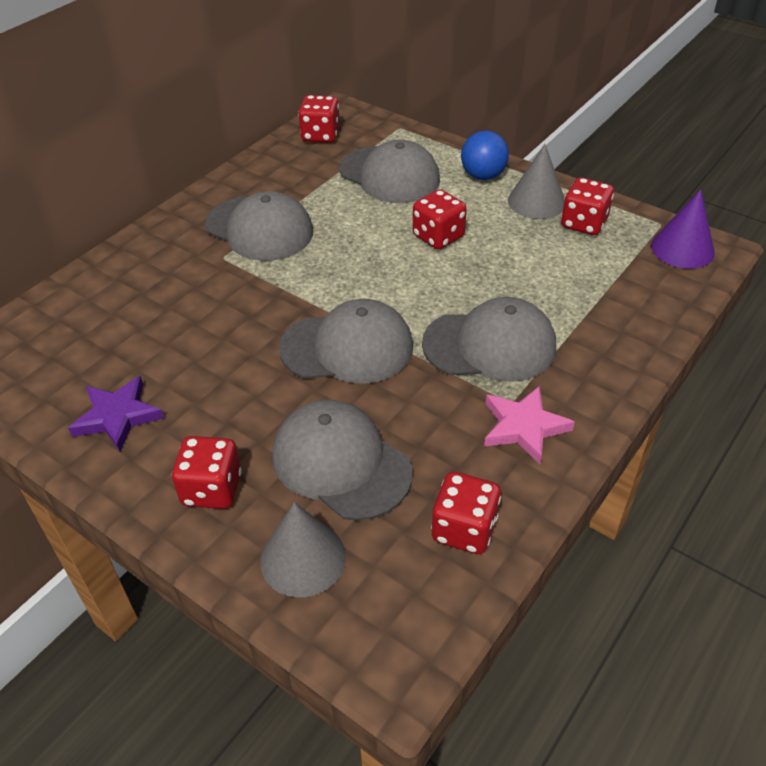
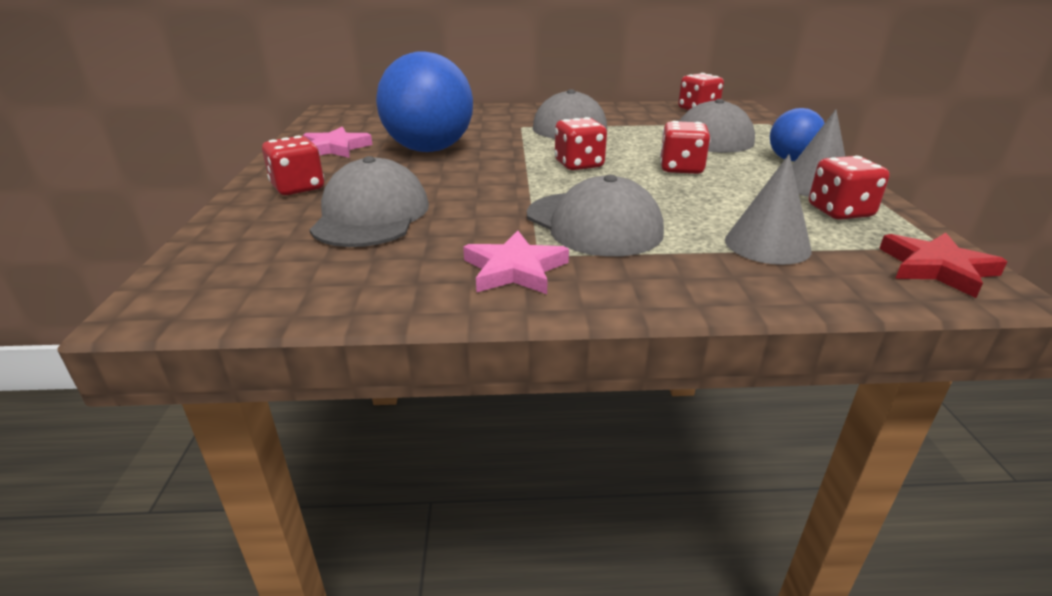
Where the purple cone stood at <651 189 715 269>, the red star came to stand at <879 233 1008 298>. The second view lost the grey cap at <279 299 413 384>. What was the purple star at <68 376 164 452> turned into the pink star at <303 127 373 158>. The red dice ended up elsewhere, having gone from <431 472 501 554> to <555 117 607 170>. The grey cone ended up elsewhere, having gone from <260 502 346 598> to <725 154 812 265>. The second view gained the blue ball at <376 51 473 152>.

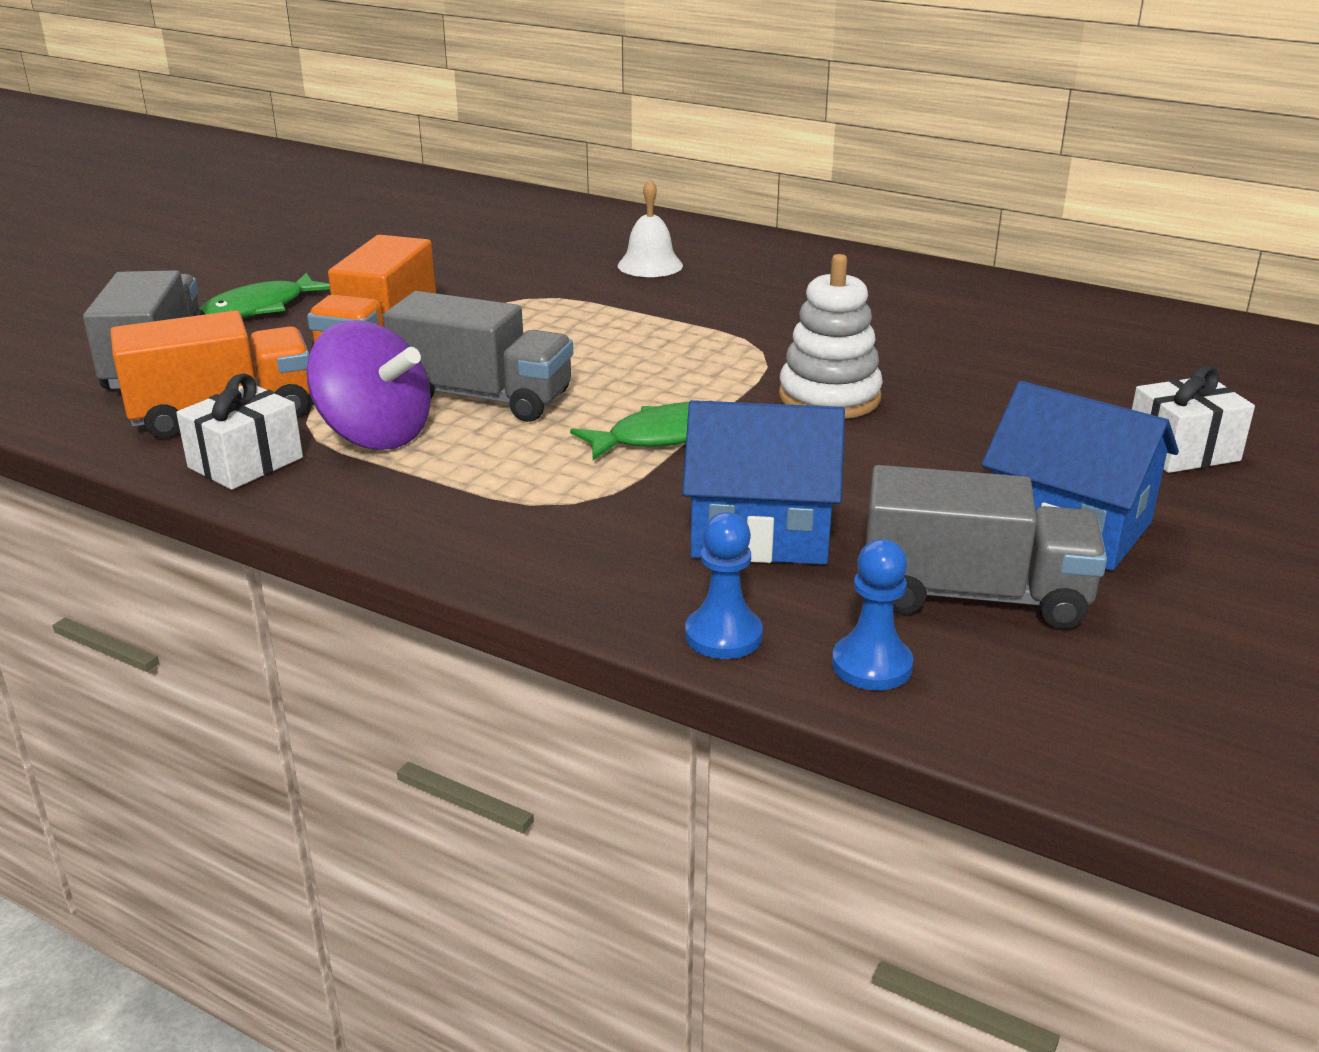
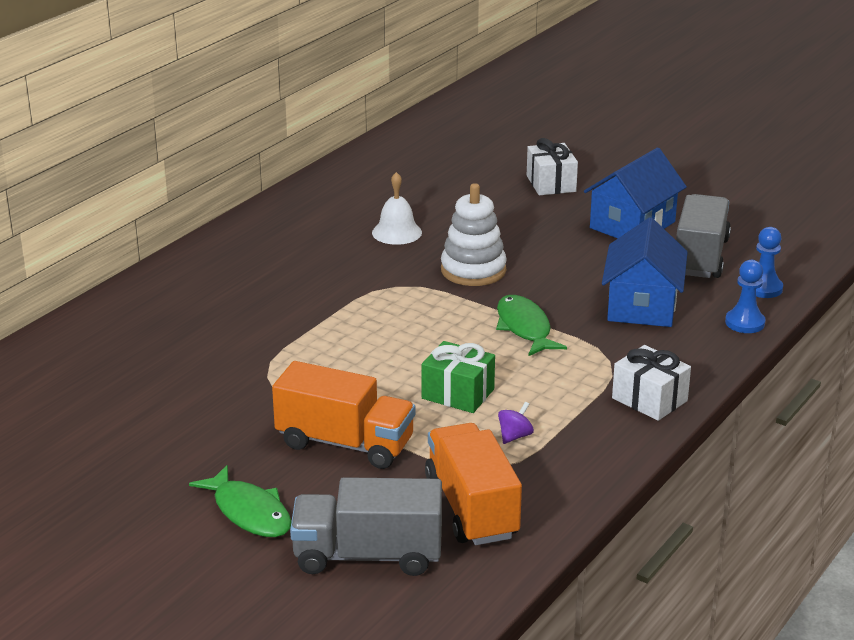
The white bell ended up elsewhere, having gone from <618 179 683 277> to <372 172 422 245>. Where the grey truck stood at <383 291 573 422>, the green gift came to stand at <422 341 495 413>. The size of the purple spinning top at <307 321 431 450> changed by a factor of 0.41. The white gift ended up elsewhere, having gone from <176 373 303 490> to <612 345 691 421>.

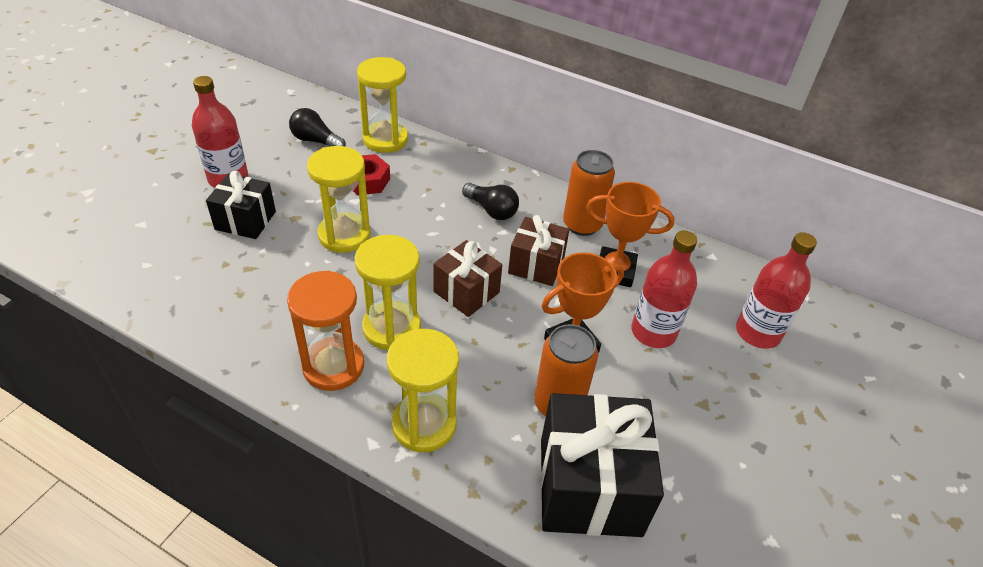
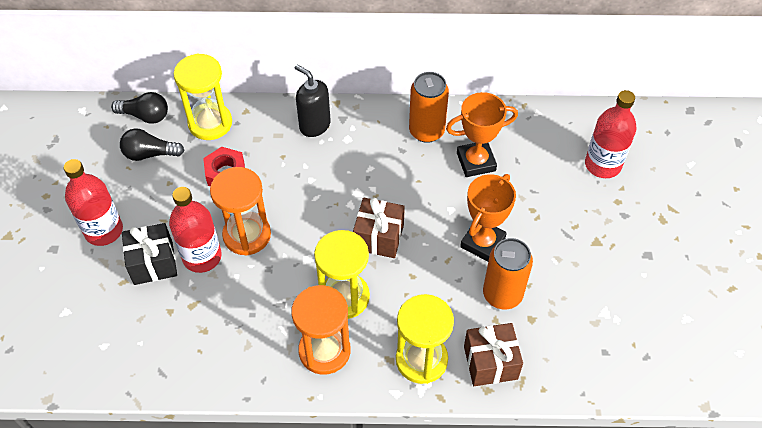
What was the yellow hourglass at <307 146 371 253> turned into the orange hourglass at <210 167 271 256>. The black light bulb ended up elsewhere, having gone from <462 183 519 220> to <111 92 168 124>. The brown gift ended up elsewhere, having gone from <508 215 569 286> to <464 323 523 386>. The red bottle ended up elsewhere, having gone from <631 231 697 348> to <169 187 222 273>. The second view lost the black gift at <540 393 664 537>. The second view gained the black soap dispenser at <295 65 331 137>.

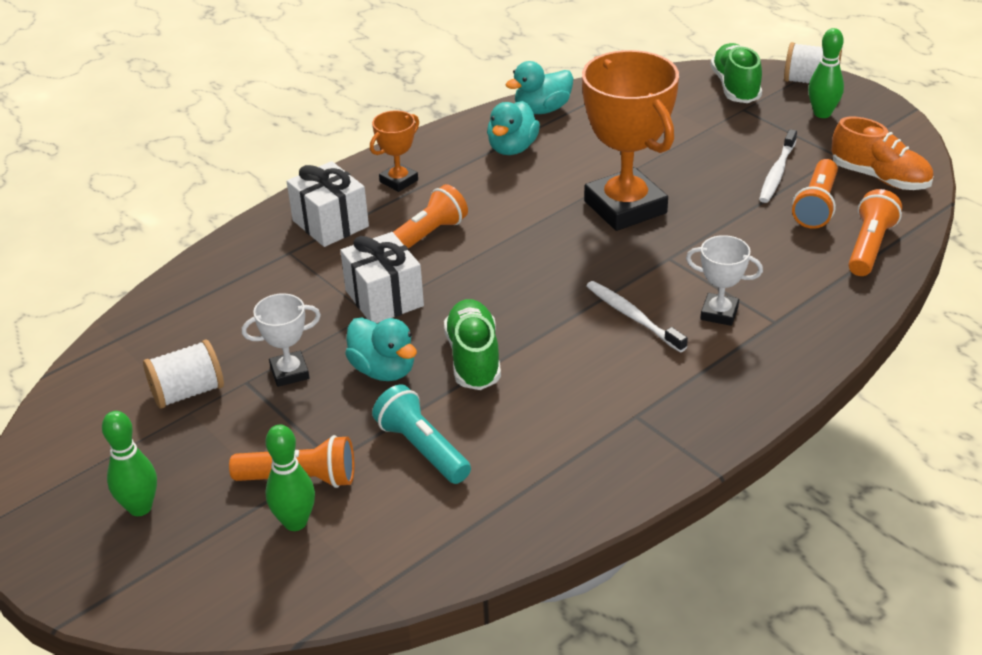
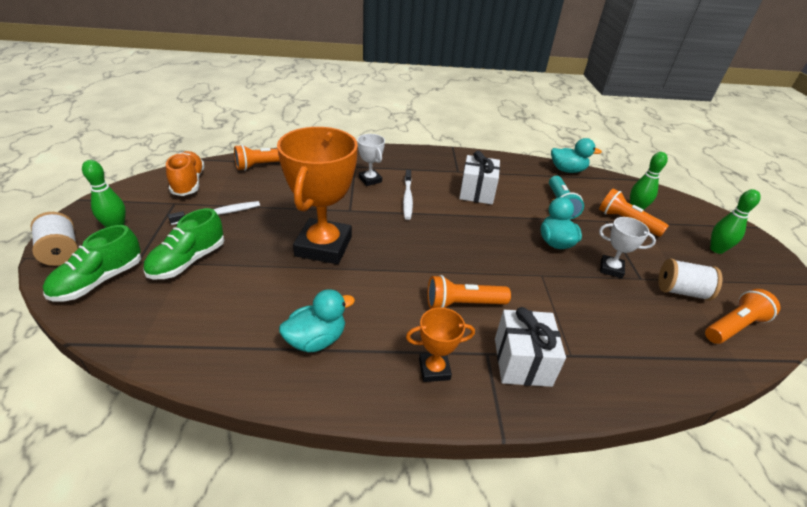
The turquoise duck ended up elsewhere, having gone from <505 61 574 114> to <551 138 602 173>. The orange flashlight ended up elsewhere, having gone from <792 159 838 229> to <705 289 780 344>. The white gift ended up elsewhere, having gone from <340 232 424 323> to <459 151 500 205>. The green shoe ended up elsewhere, having gone from <444 299 501 390> to <143 208 224 279>.

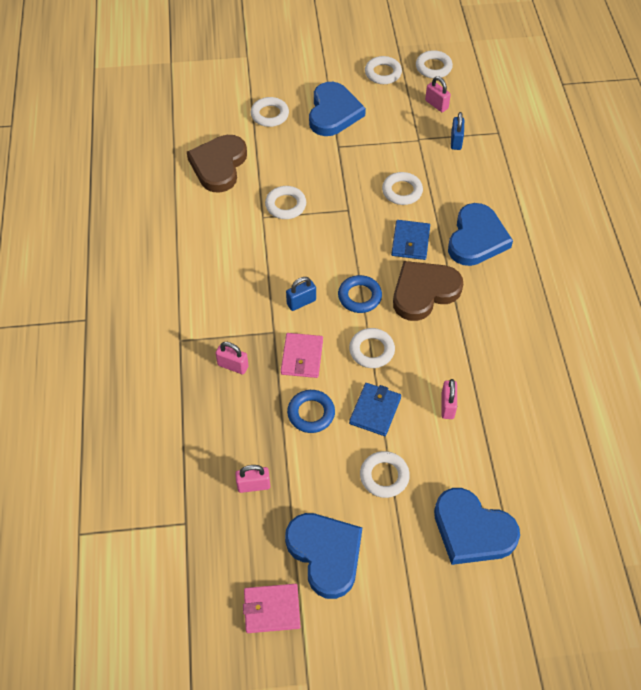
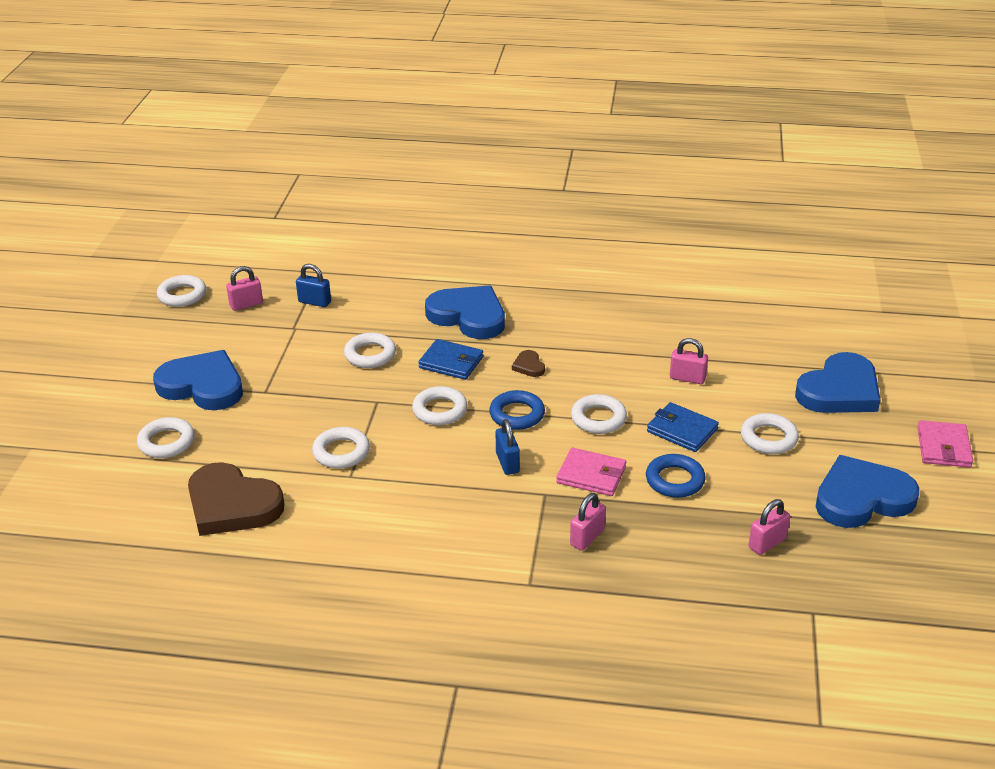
The white ring ended up elsewhere, having gone from <365 56 402 84> to <412 386 467 425>. The size of the brown heart at <393 261 463 321> changed by a factor of 0.42. The pink padlock at <235 465 270 493> ended up facing another way, 45 degrees clockwise from before. The pink wallet ended up elsewhere, having gone from <243 584 301 633> to <917 420 973 468>.

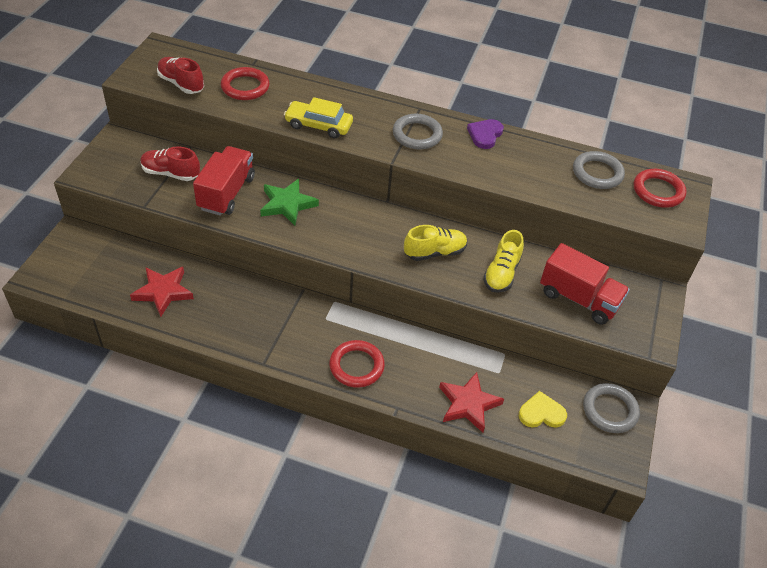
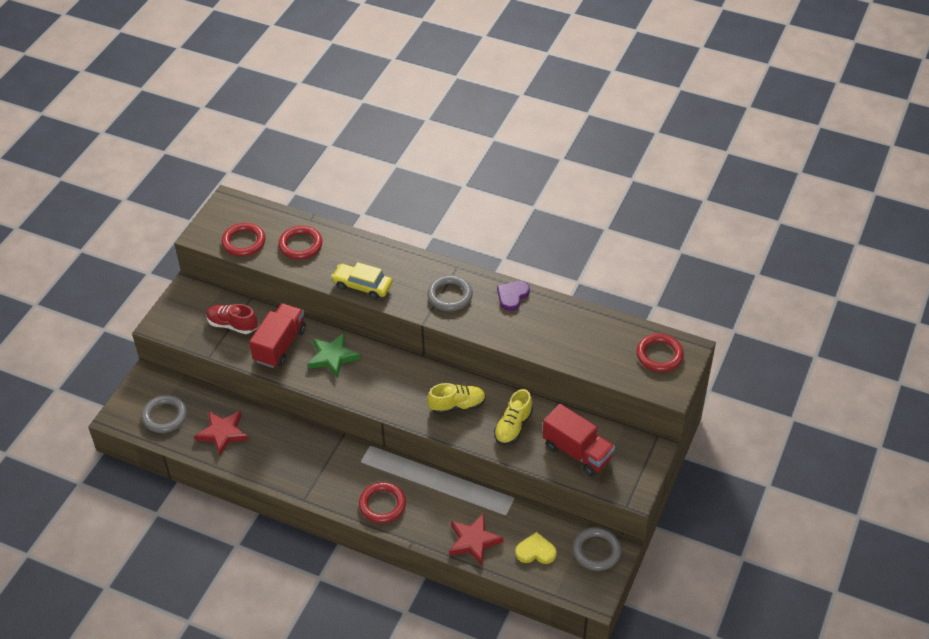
Where the red shoe stood at <157 57 204 94>, the red ring came to stand at <222 223 266 256>. The grey ring ended up elsewhere, having gone from <573 151 625 189> to <142 395 187 433>.

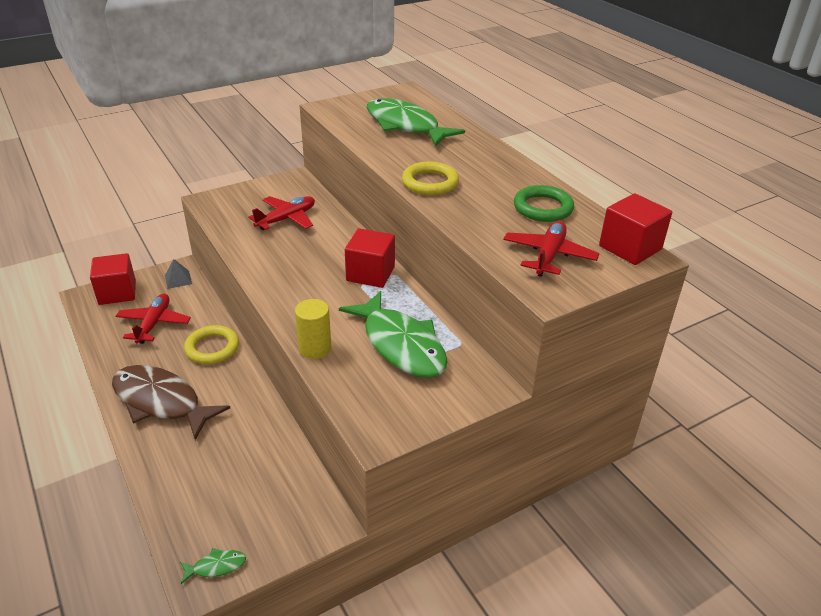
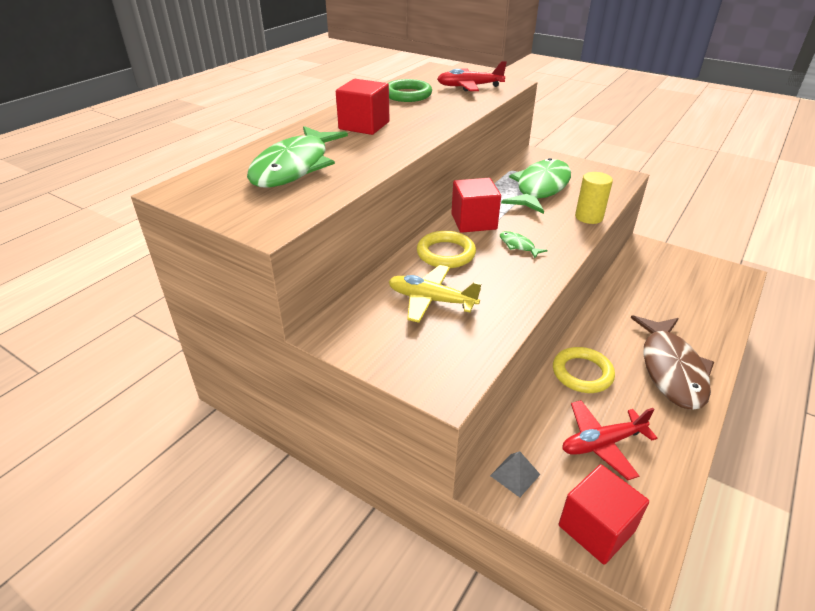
The yellow ring ended up elsewhere, having gone from <402 161 459 195> to <417 231 476 268>. The red cube ended up elsewhere, having gone from <599 193 672 265> to <336 79 389 135>. What was the red plane at <249 196 315 230> turned into the yellow plane at <389 265 482 323>. The green fish ended up elsewhere, having gone from <180 548 246 584> to <500 231 548 258>.

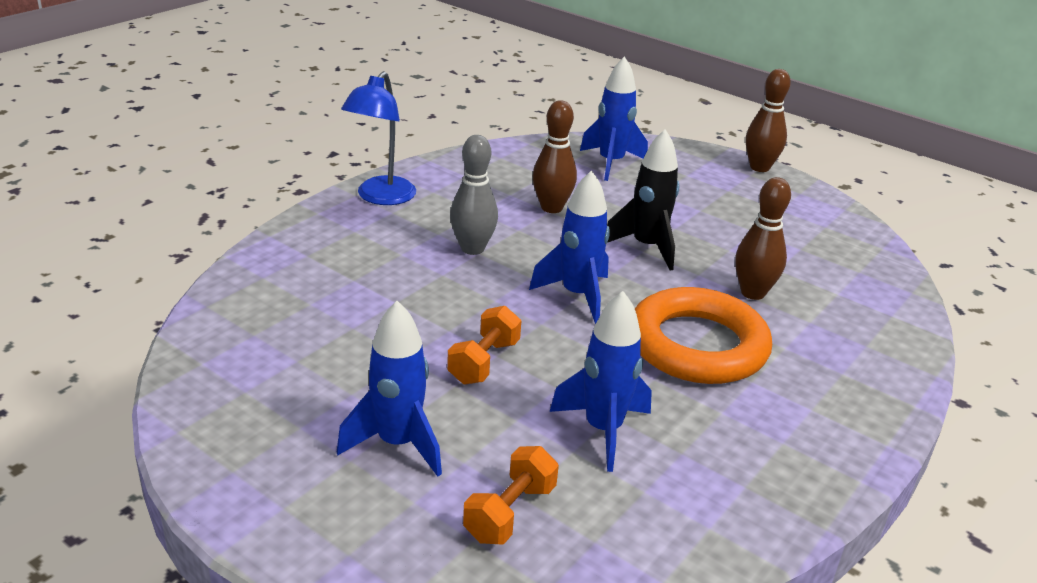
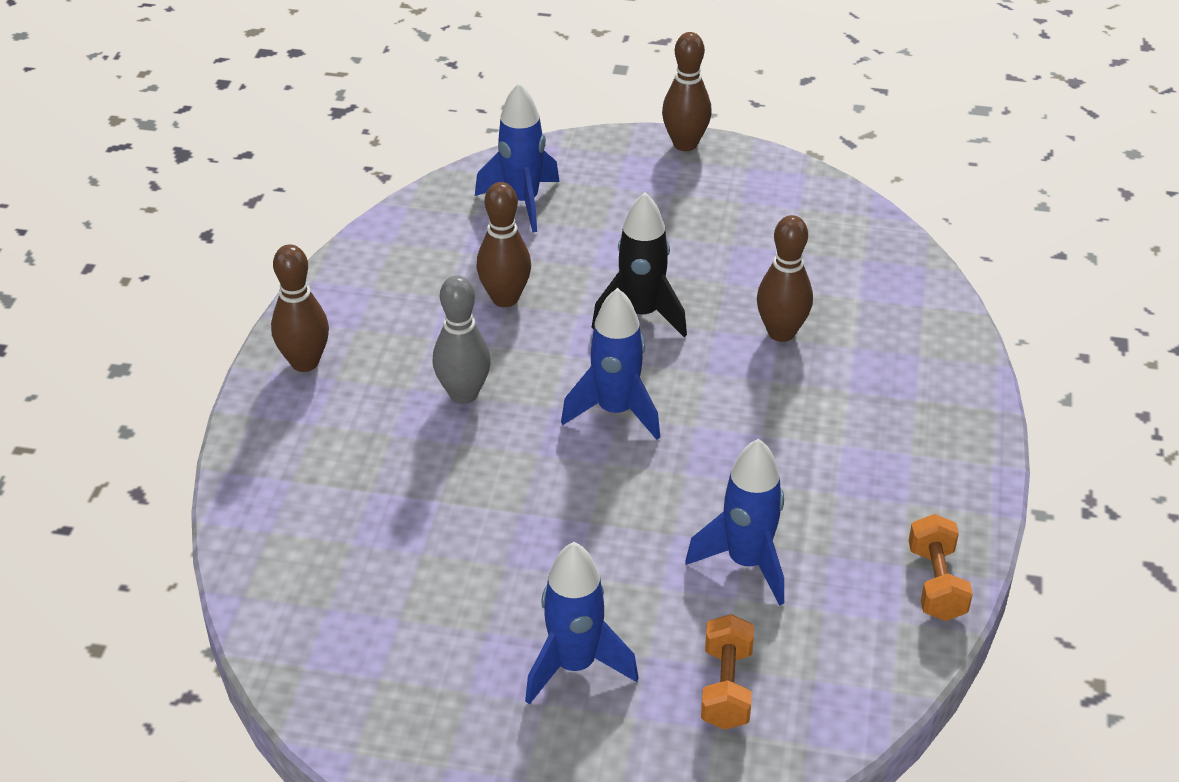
Where the blue lamp stood at <341 71 416 205>, the brown bowling pin came to stand at <271 245 329 372>. The second view lost the orange ring at <635 287 772 384>. The orange dumbbell ended up elsewhere, having gone from <447 306 522 385> to <909 514 973 621>.

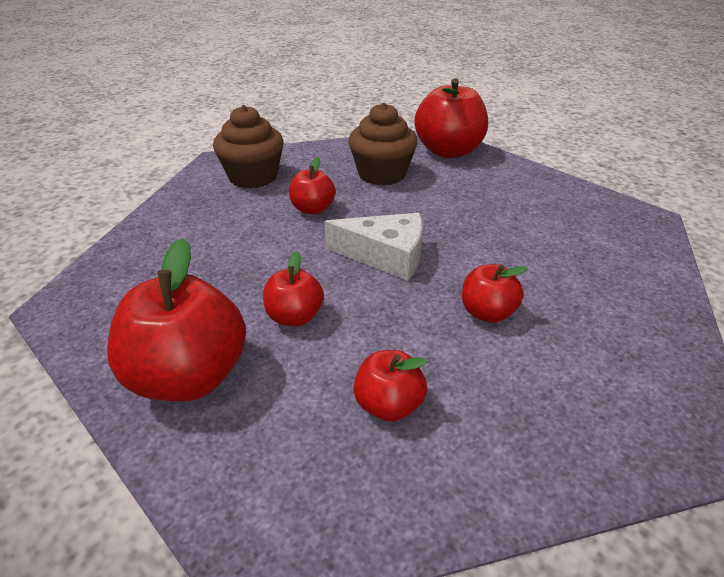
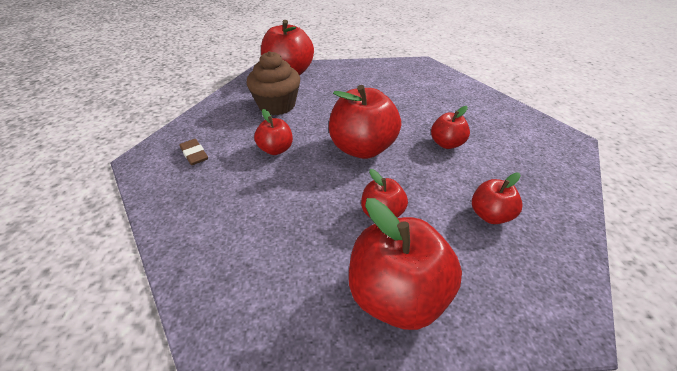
Where the brown cupcake stood at <213 105 283 188>, the brown eraser came to stand at <180 139 208 165>. Where the white cheese stood at <324 213 423 281>, the red apple came to stand at <329 85 401 159>.

